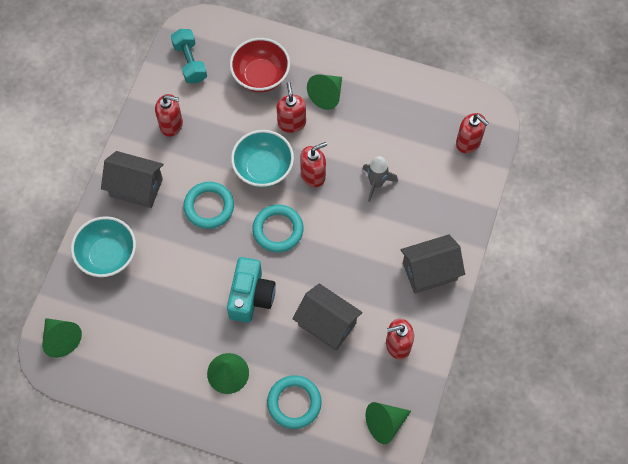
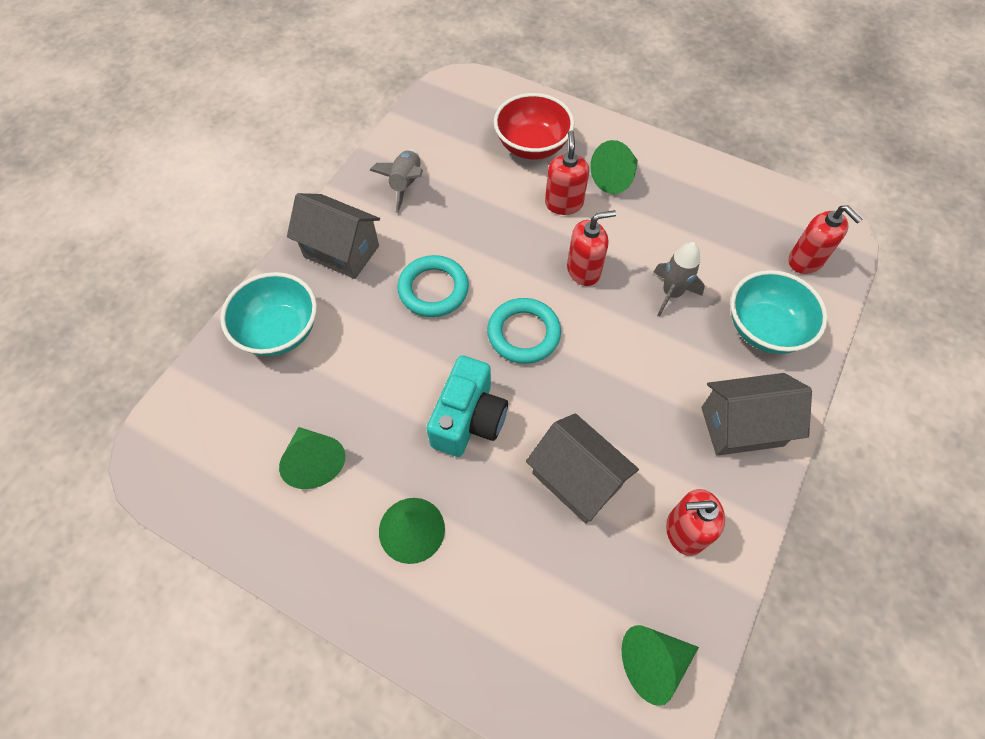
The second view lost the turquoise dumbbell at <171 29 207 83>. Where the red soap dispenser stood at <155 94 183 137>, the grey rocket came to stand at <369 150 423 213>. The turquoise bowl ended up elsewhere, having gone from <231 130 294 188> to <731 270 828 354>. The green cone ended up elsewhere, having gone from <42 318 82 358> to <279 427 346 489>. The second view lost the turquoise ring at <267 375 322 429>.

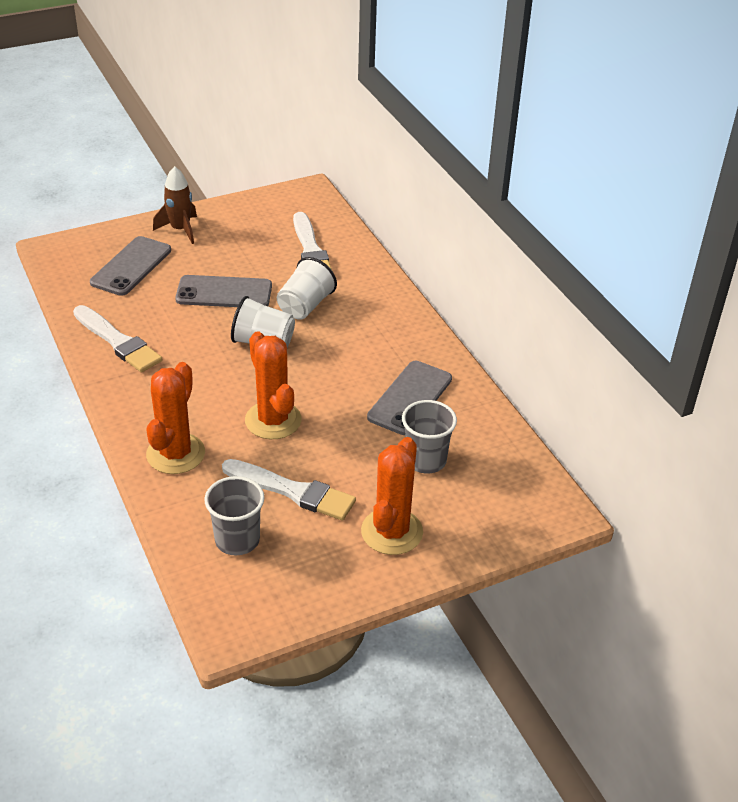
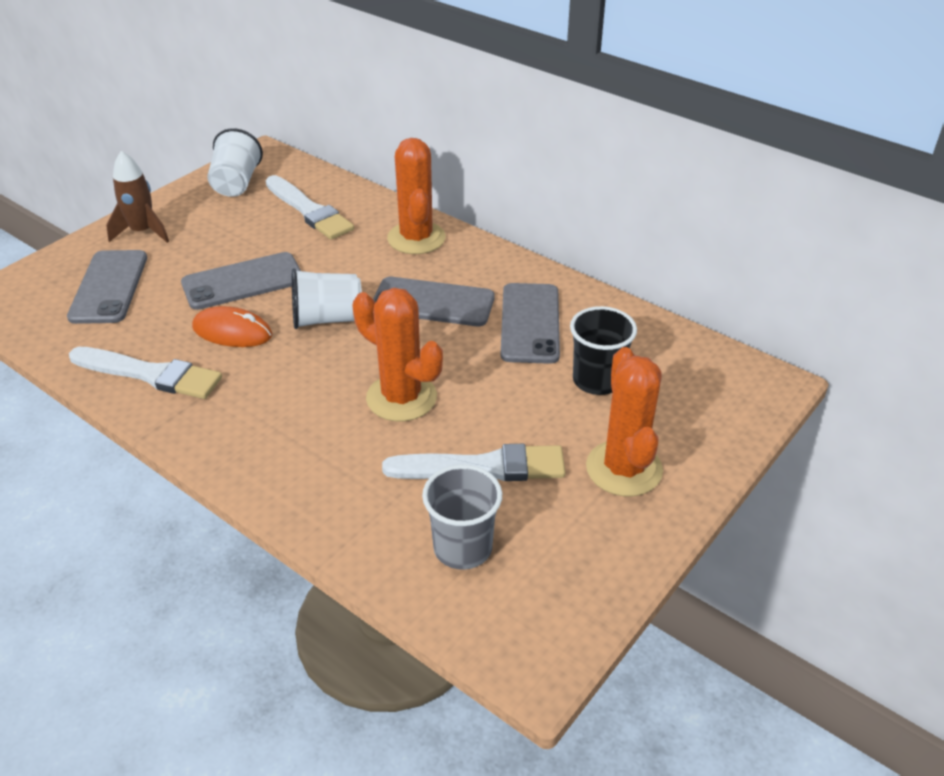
The white cup ended up elsewhere, having gone from <277 257 337 320> to <207 128 263 197>. The orange cactus ended up elsewhere, having gone from <146 362 205 474> to <387 138 446 254>. What was the grey cup at <402 400 457 474> turned into the black cup at <570 306 637 395>. The second view gained the grey phone at <373 277 495 326>. The second view gained the orange mouse at <192 306 272 347>.

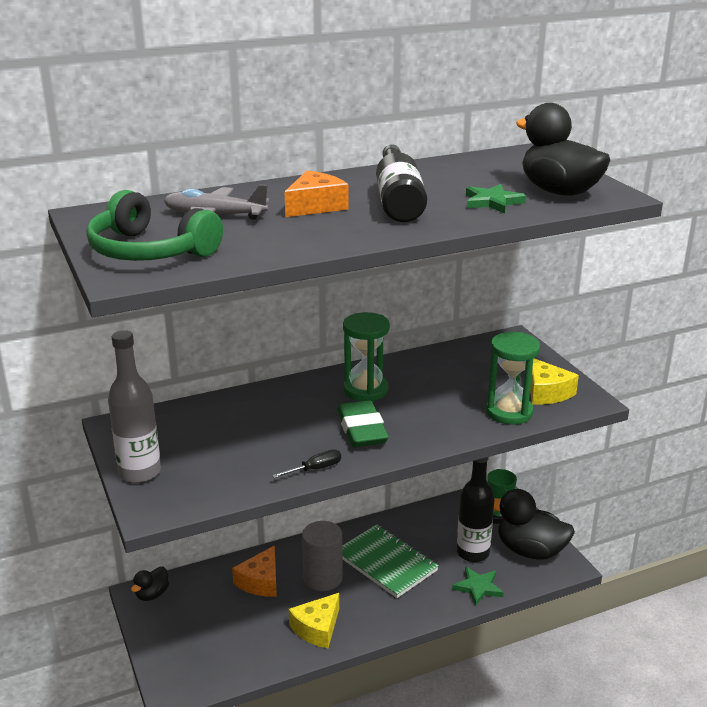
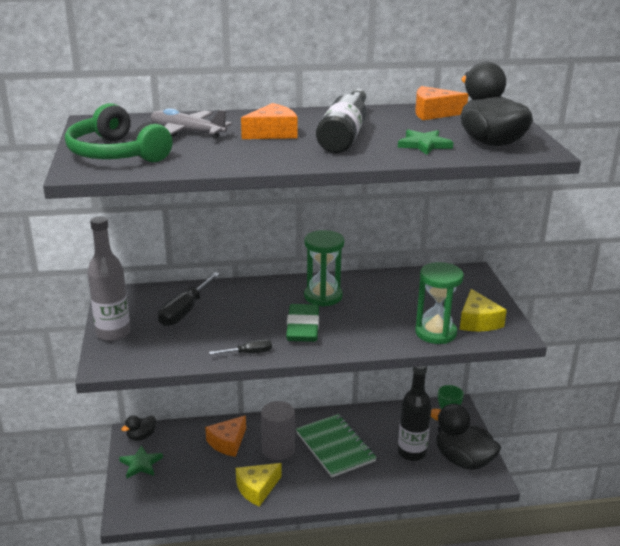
The green star ended up elsewhere, having gone from <452 567 504 606> to <119 445 163 478>. The second view gained the orange cheese at <415 86 468 120>. The second view gained the black screwdriver at <158 272 220 326>.

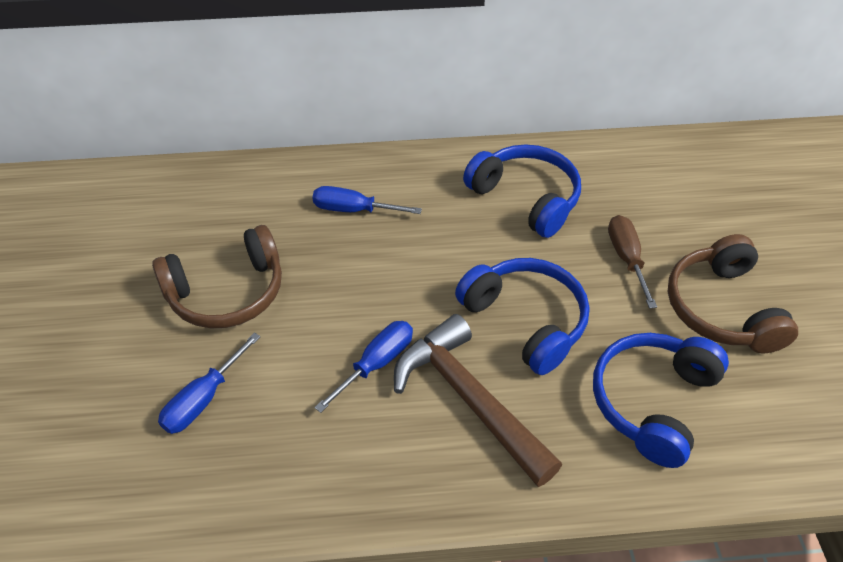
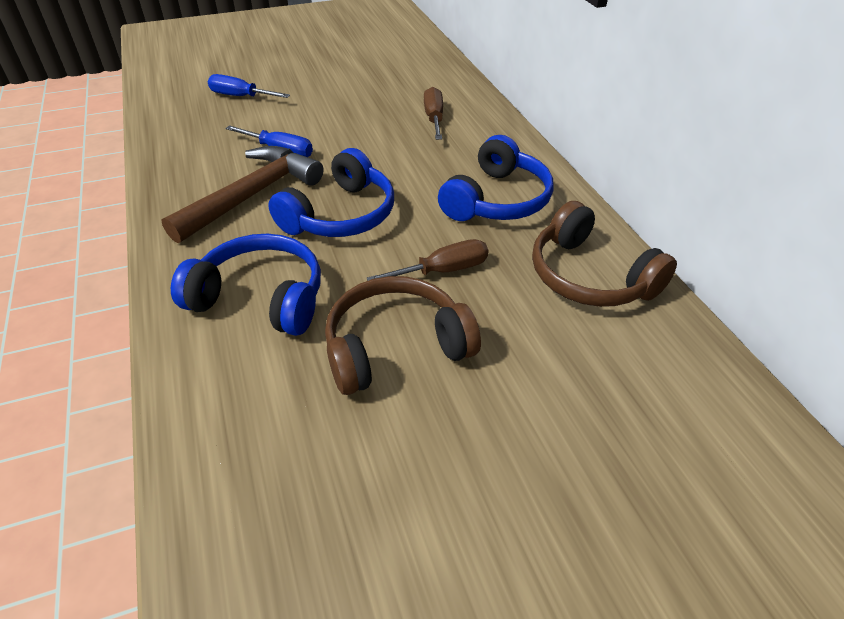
What was the blue screwdriver at <312 186 422 214> turned into the brown screwdriver at <424 87 443 140>. The brown headphones ended up elsewhere, having gone from <152 225 282 328> to <532 201 677 307>.

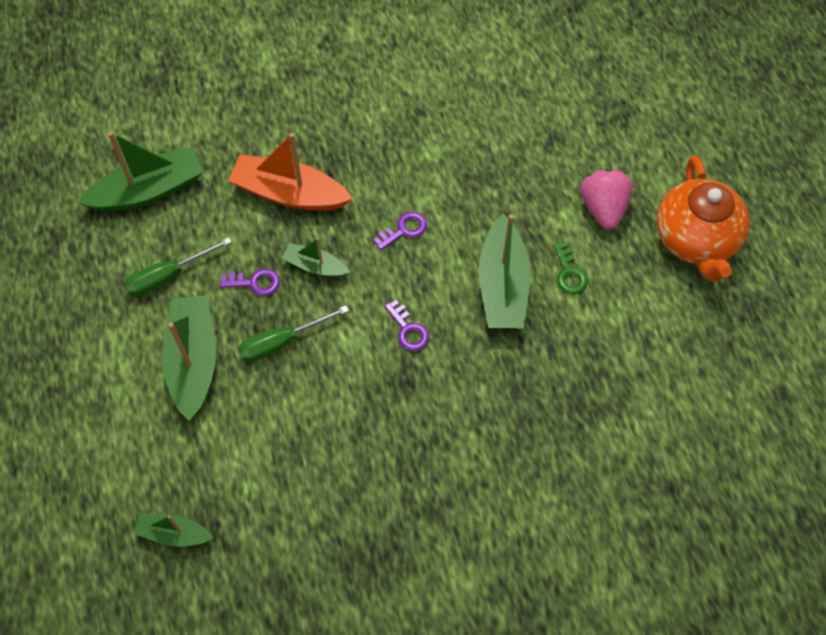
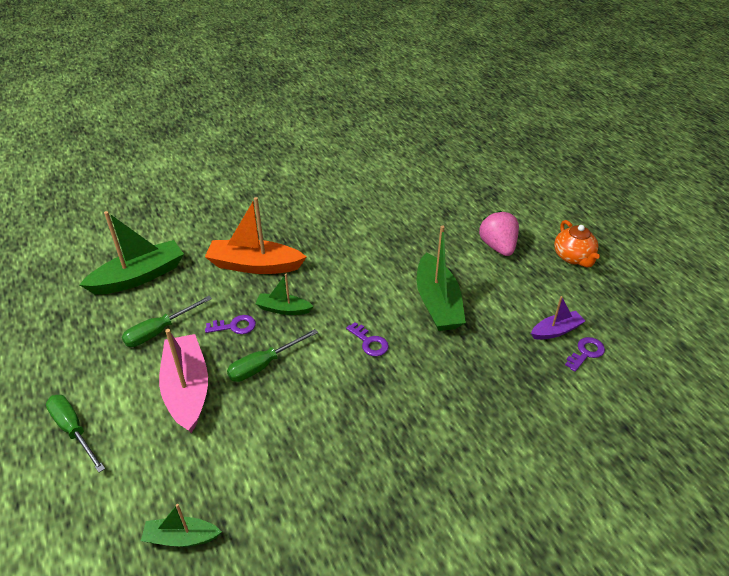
The size of the orange teapot at <657 155 750 282> changed by a factor of 0.61. The purple key ended up elsewhere, having gone from <374 212 427 250> to <565 337 605 372>. The second view lost the green key at <553 242 588 294>. What was the green boat at <162 295 216 421> turned into the pink boat at <159 329 208 433>. The second view gained the purple boat at <531 296 585 340>. The second view gained the green screwdriver at <46 395 105 473>.

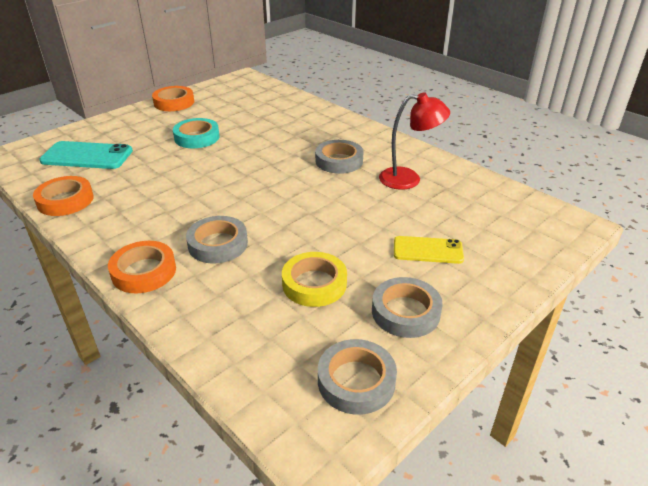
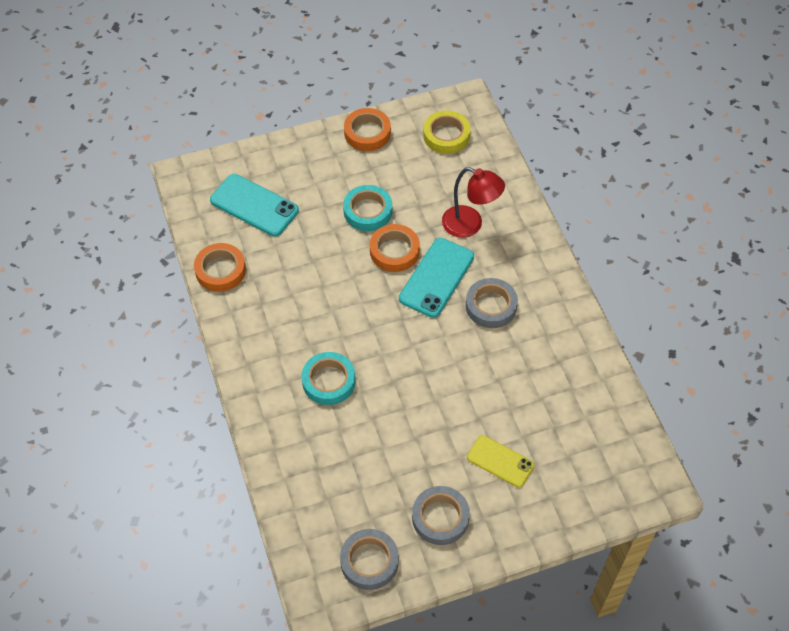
The red lamp ended up elsewhere, having gone from <379 93 450 190> to <442 167 505 238>. What was the grey tape at <186 216 248 264> turned into the turquoise tape at <302 352 356 405>. The orange tape ended up elsewhere, having gone from <108 241 176 293> to <370 224 420 272>. The yellow tape ended up elsewhere, having gone from <282 252 347 307> to <423 111 471 154>. The second view gained the turquoise phone at <399 238 474 318>.

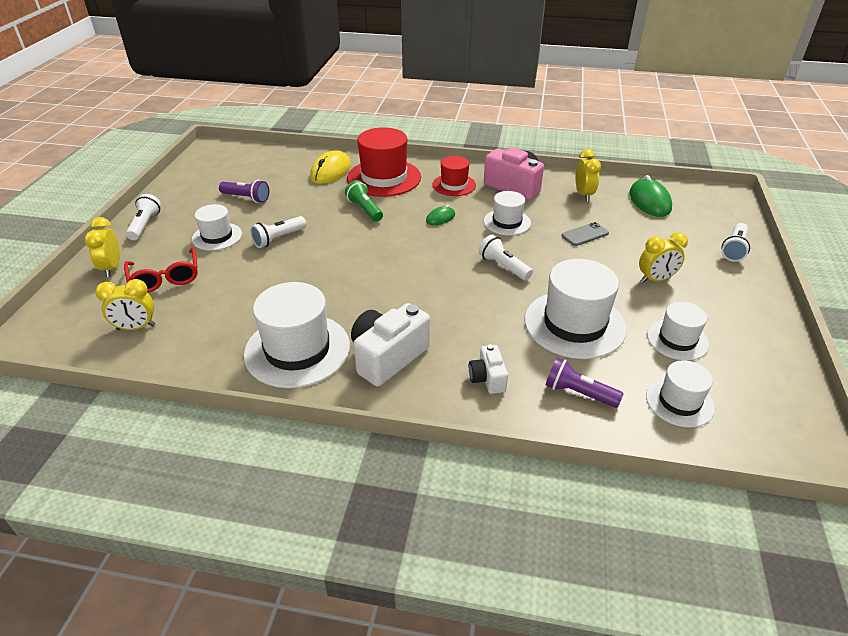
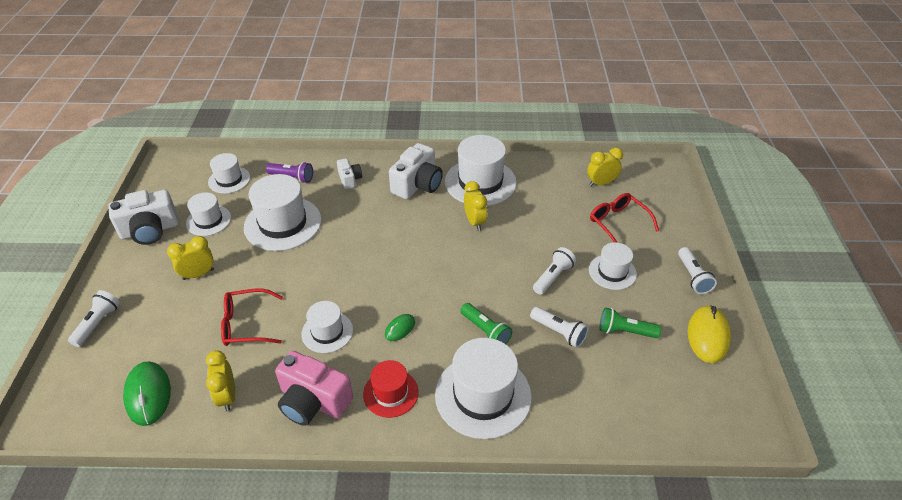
What was the red hat at <347 127 421 197> turned into the white hat at <435 338 532 439>. The yellow mouse ended up elsewhere, having gone from <310 150 351 184> to <688 305 731 363>. What was the purple flashlight at <219 180 269 203> turned into the green flashlight at <599 307 661 338>. The yellow clock ended up elsewhere, having gone from <84 217 120 277> to <464 181 487 231>. Where the grey phone stood at <561 222 609 246>, the red glasses came to stand at <221 289 283 346>. The white flashlight ended up elsewhere, having gone from <478 235 533 281> to <530 307 588 348>. The second view gained the white camera at <108 190 178 245>.

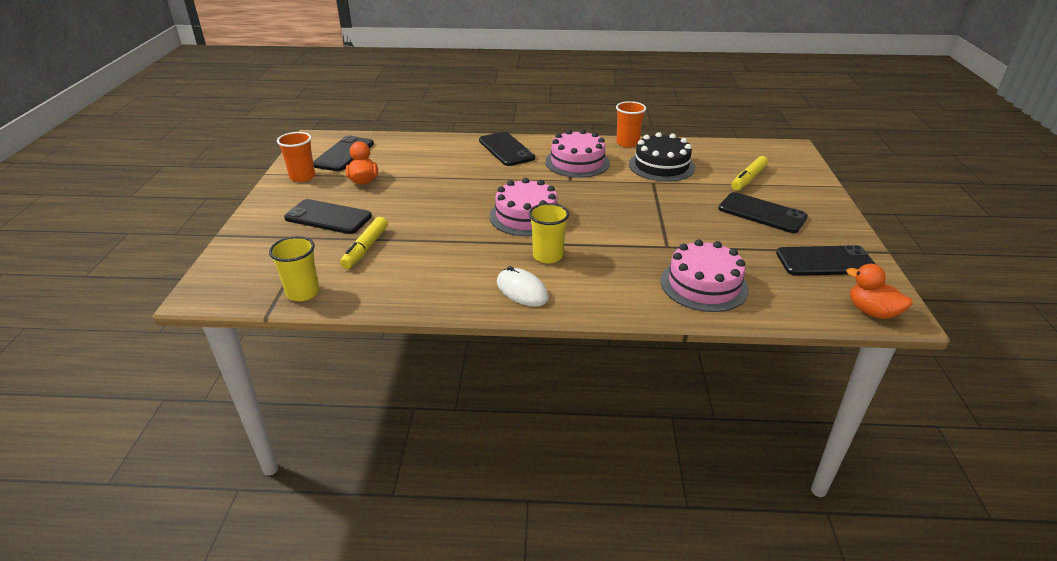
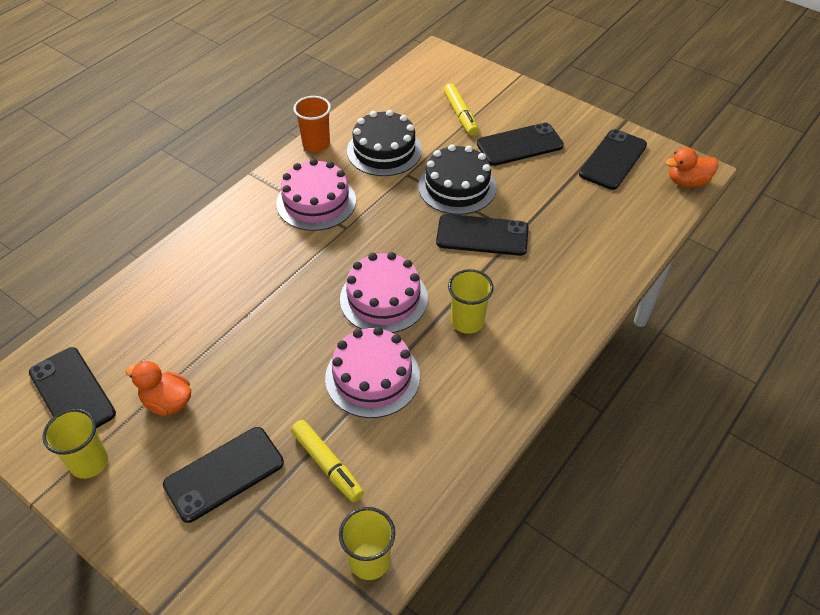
What was the orange cup at <277 132 315 182> turned into the yellow cup at <43 409 108 479>. The black phone ended up elsewhere, having gone from <479 132 535 166> to <436 214 528 256>. The pink cake ended up elsewhere, having gone from <660 239 749 312> to <325 327 420 418>. The second view lost the white mouse at <497 266 549 307>. The second view gained the black cake at <418 144 497 215>.

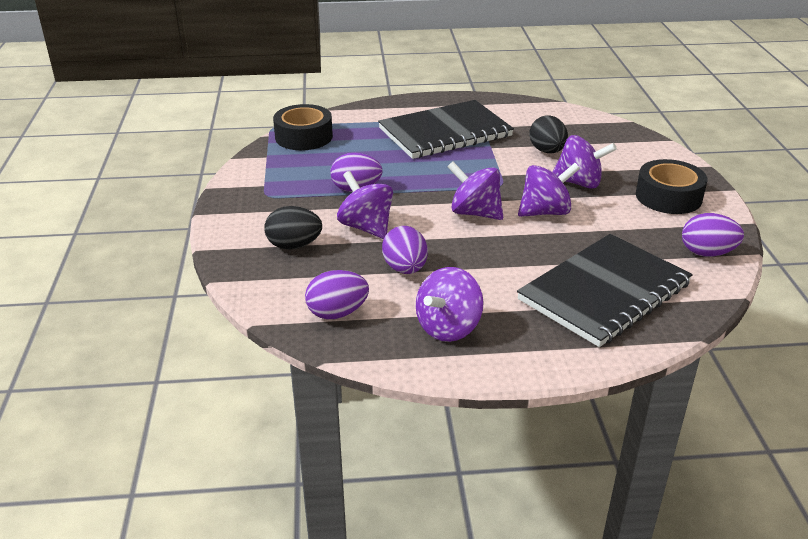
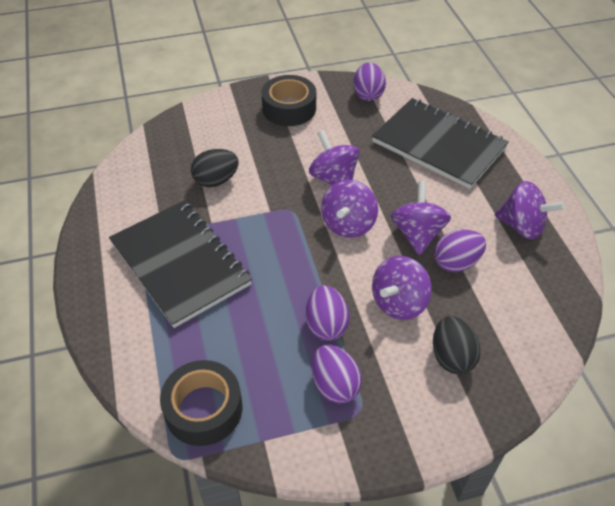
The purple spinning top ended up elsewhere, having gone from <553 135 617 189> to <391 181 451 255>. The purple egg ended up elsewhere, having gone from <305 270 369 319> to <312 345 362 404>.

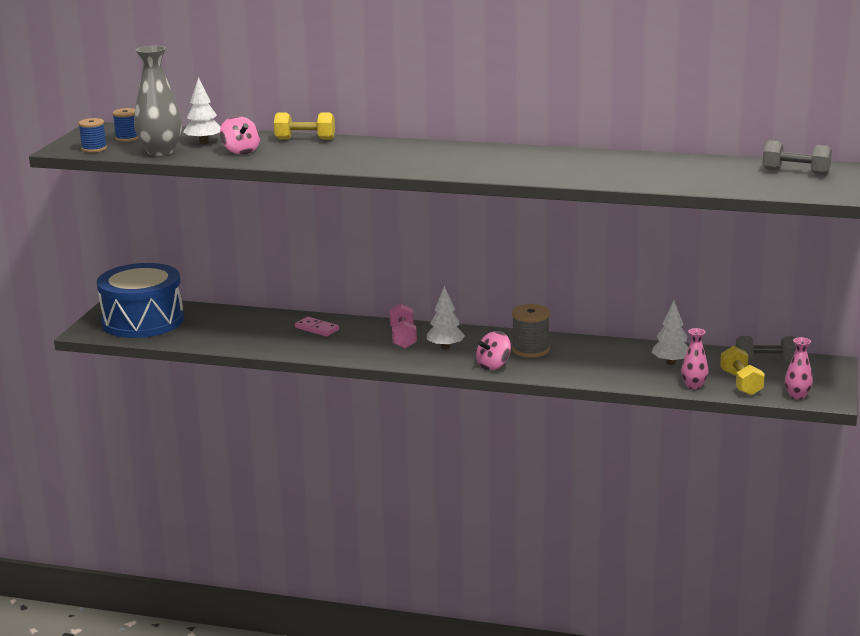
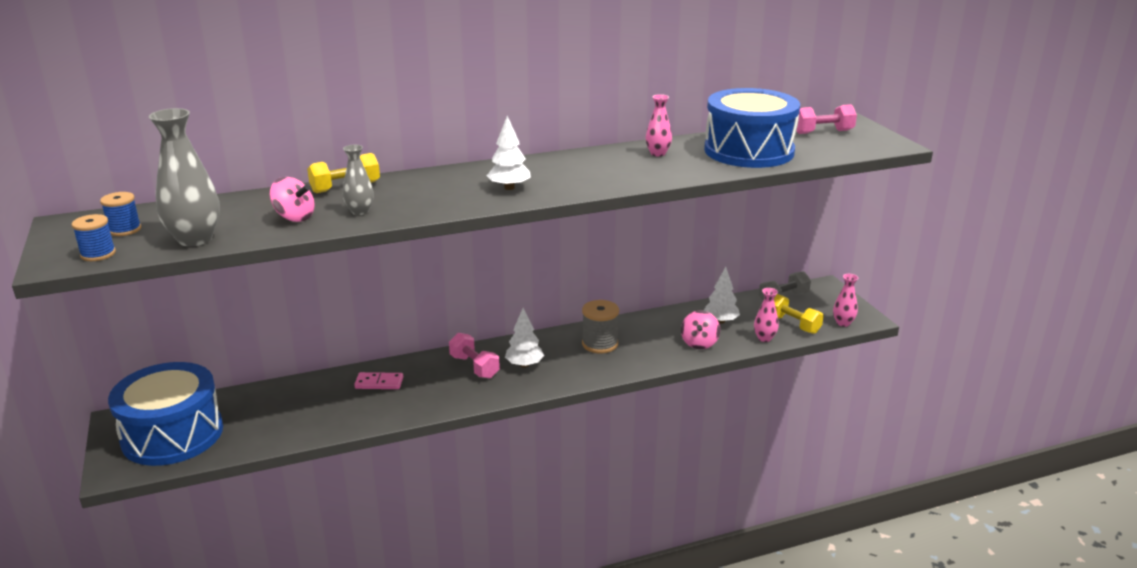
The white tree ended up elsewhere, having gone from <183 77 221 144> to <487 116 531 190>. What was the grey dumbbell at <762 140 832 175> turned into the pink dumbbell at <796 104 857 134>. The pink spinning top ended up elsewhere, having gone from <476 331 511 370> to <681 311 720 349>. The second view gained the blue drum at <704 88 800 168>. The second view gained the pink vase at <645 94 672 156>. The second view gained the grey vase at <343 145 374 215>.

